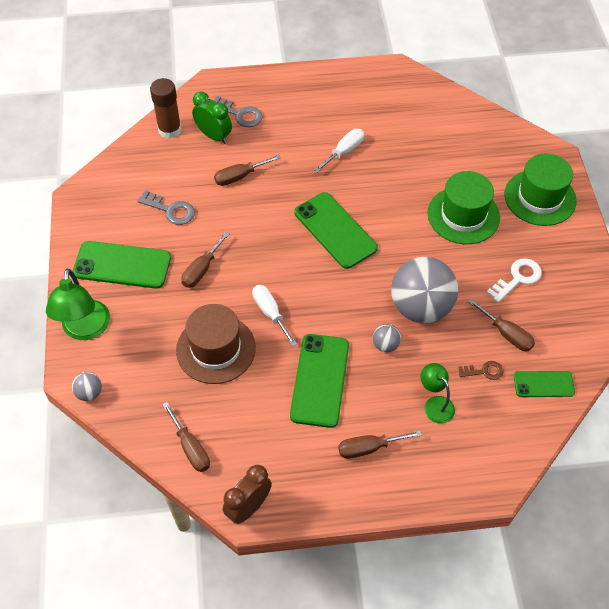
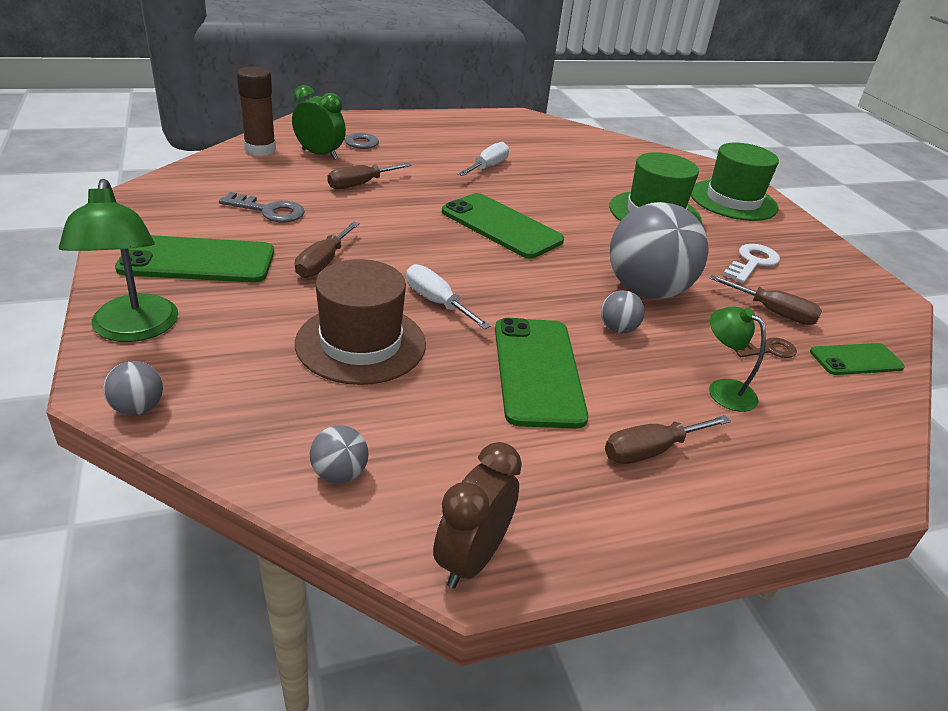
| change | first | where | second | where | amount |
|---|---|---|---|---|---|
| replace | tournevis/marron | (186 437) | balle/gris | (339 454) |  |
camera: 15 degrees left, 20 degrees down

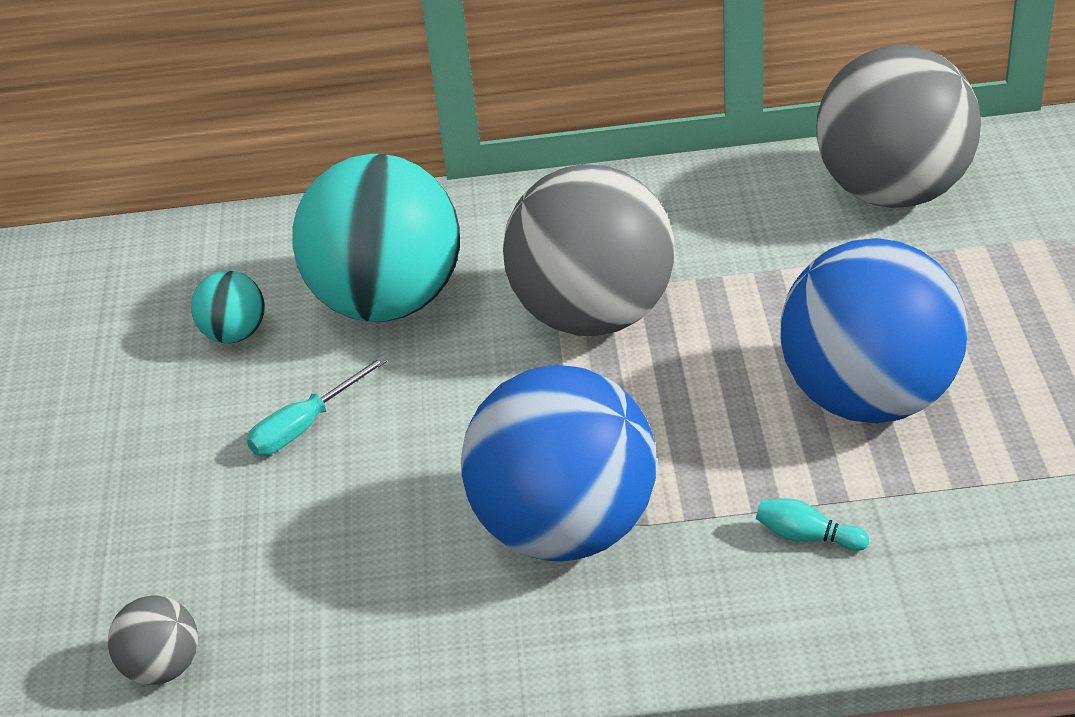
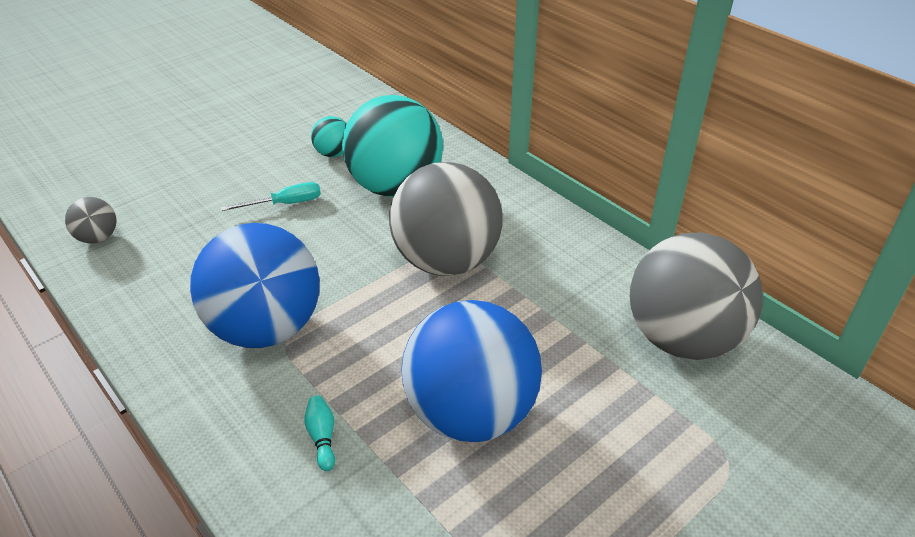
| change | first | where | second | where | amount |
|---|---|---|---|---|---|
| rotate | tournevis/turquoise | (317 406) |  | (271 196) | 150 degrees clockwise |
camera: 50 degrees right, 0 degrees up

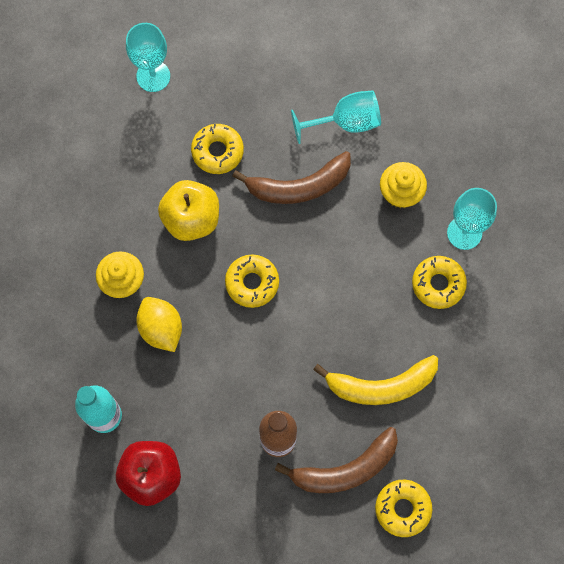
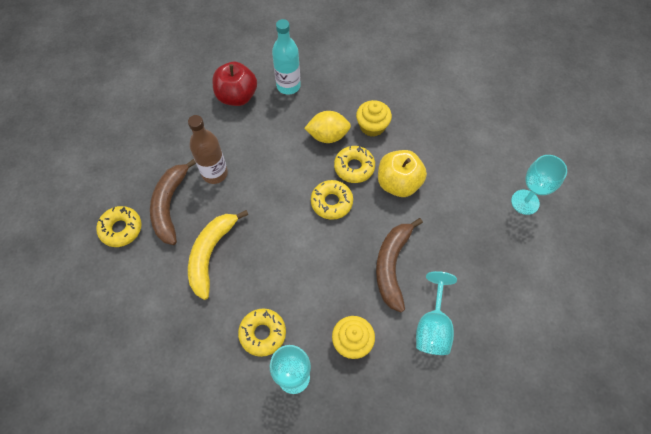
| change | first | where | second | where | amount |
|---|---|---|---|---|---|
| move | beignet/jaune | (217 149) |  | (354 164) |  |
camera: 115 degrees right, 10 degrees down

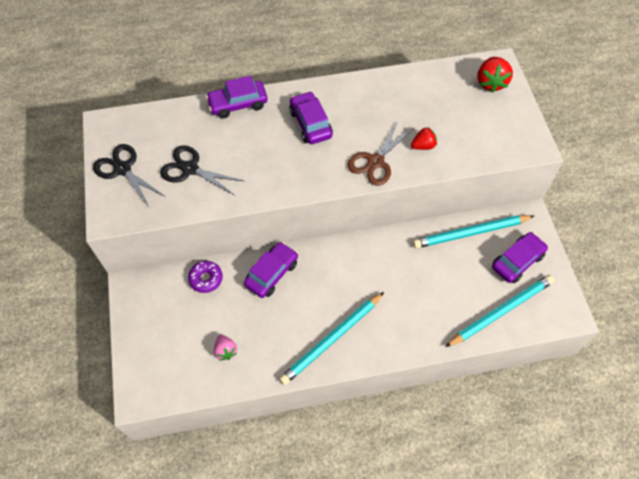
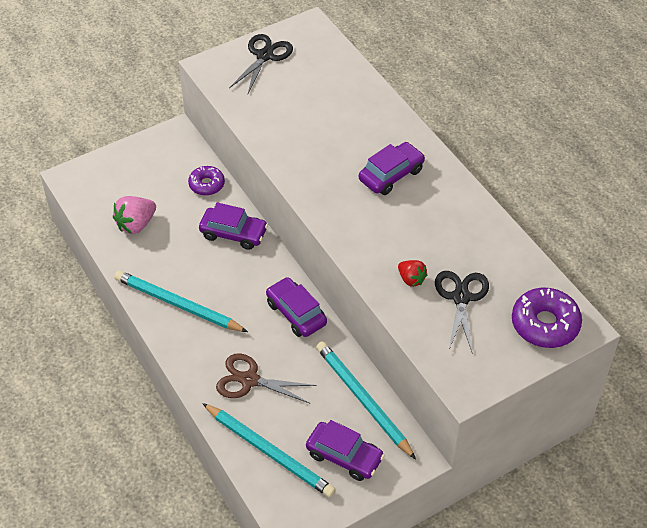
| change | first | where | second | where | amount |
|---|---|---|---|---|---|
| resize | fraise/rose | (225 347) |  | (134 215) | x1.60 |
| move | ciseaux/marron | (380 153) |  | (266 378) |  |
| move | voiture/violet | (237 97) |  | (296 307) |  |
| move | ciseaux/noir | (202 170) |  | (462 312) |  |
| replace | fraise/rouge | (495 74) | beignet/violet | (547 318) |  |
camera: 70 degrees right, 10 degrees down

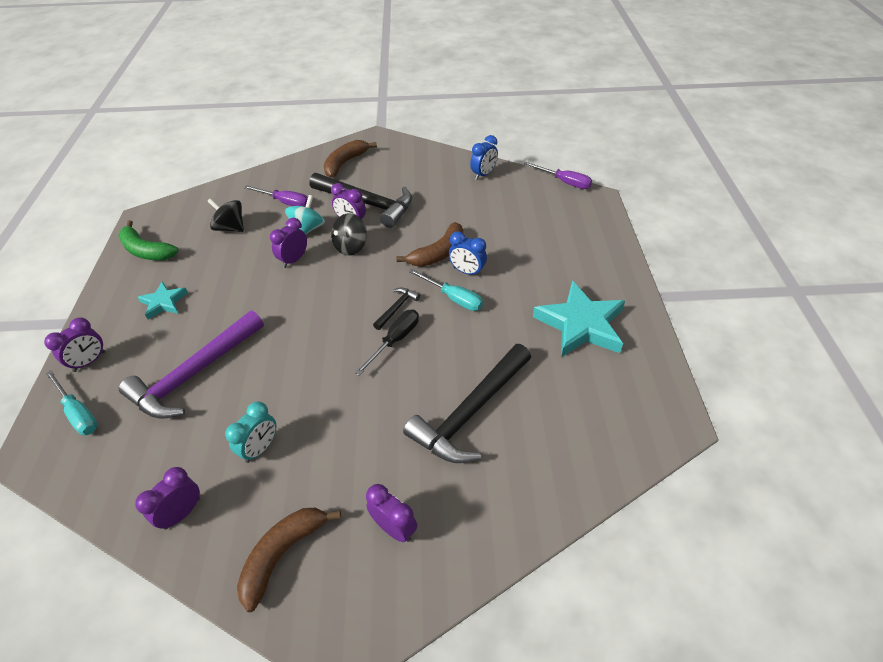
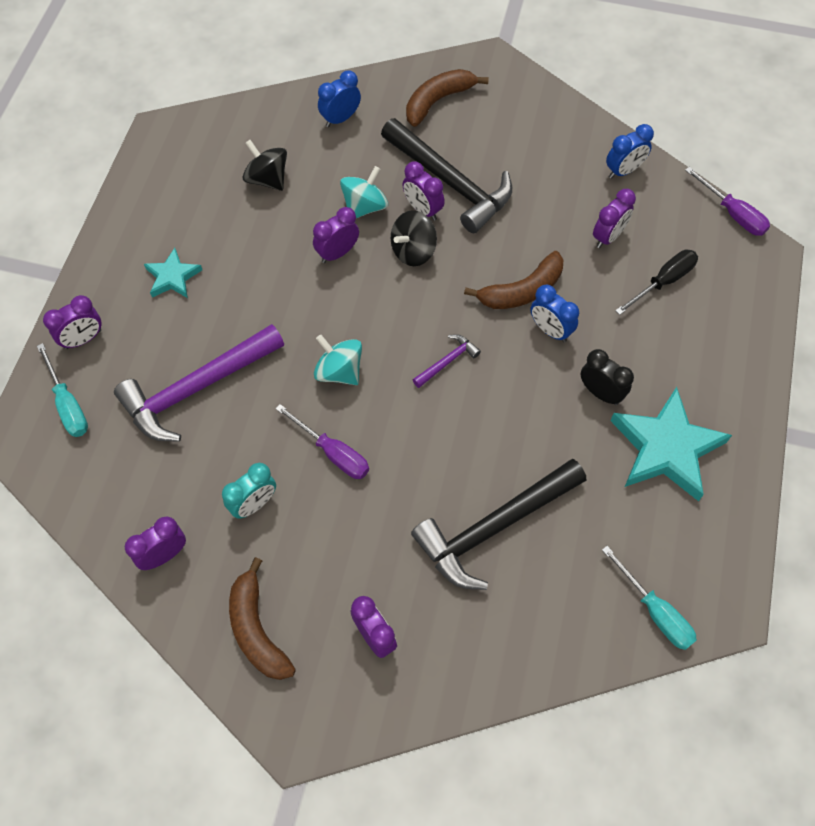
| change | first | where | second | where | amount |
|---|---|---|---|---|---|
| rotate | banane/marron | (289 560) |  | (262 618) | 75 degrees counterclockwise |
| move | tournevis/violet | (276 196) |  | (322 441) |  |
| insert |  |  | toupie/turquoise | (338 359) |  |
| insert |  |  | réveil/bleu | (339 99) |  |
| recolor | marteau/noir | (396 309) | marteau/violet | (447 361) |  |
| insert |  |  | réveil/noir | (607 377) |  |
| insert |  |  | réveil/violet | (614 218) |  |
| move | tournevis/turquoise | (446 290) |  | (649 598) |  |
| move | tournevis/noir | (387 343) |  | (656 282) |  |
| delete | banane/vert | (148 240) |  |  |  |
camera: 15 degrees right, 15 degrees up

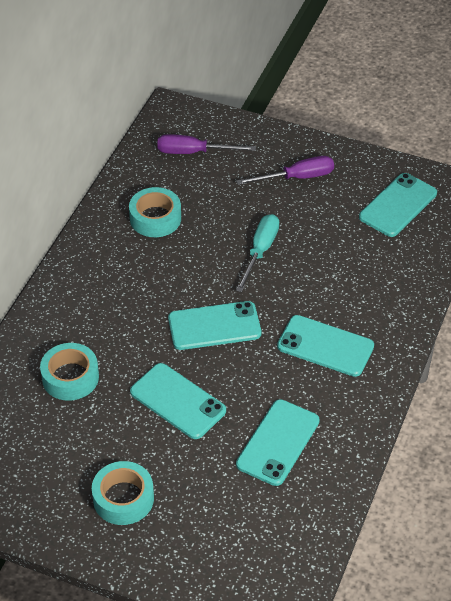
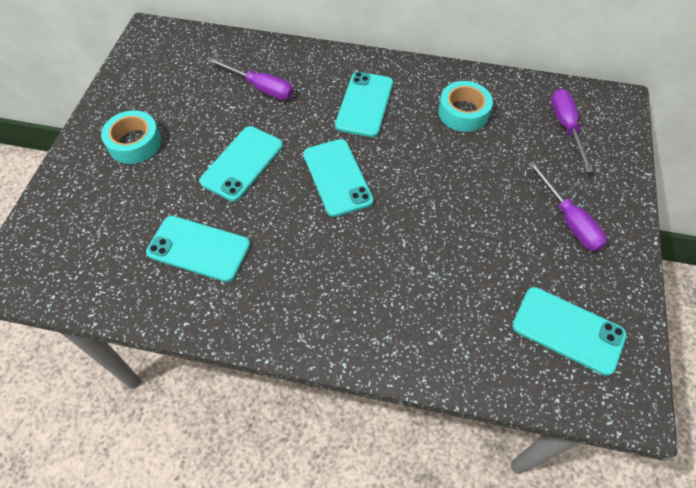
| change | first | where | second | where | amount |
|---|---|---|---|---|---|
| replace | ruban adhésif/turquoise | (69 372) | tournevis/violet | (250 79) |  |
| move | téléphone/turquoise | (325 346) |  | (364 104) |  |
| delete | tournevis/turquoise | (257 253) |  |  |  |
camera: 80 degrees right, 10 degrees up

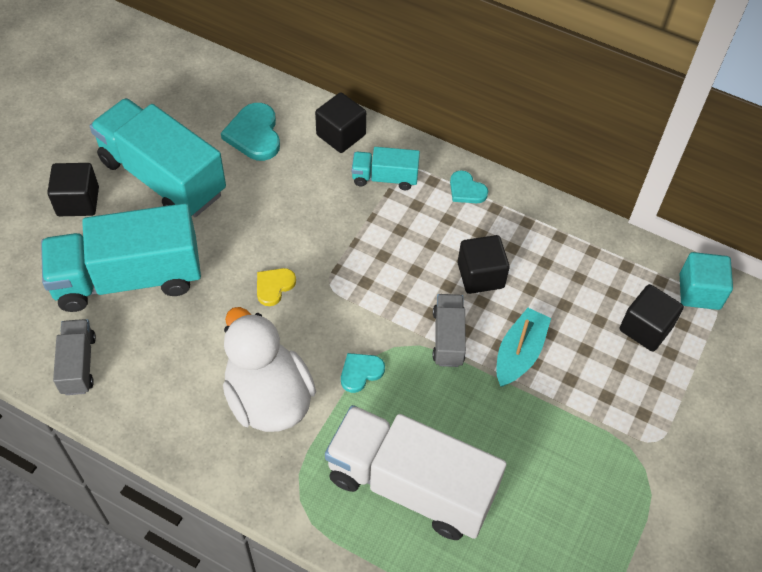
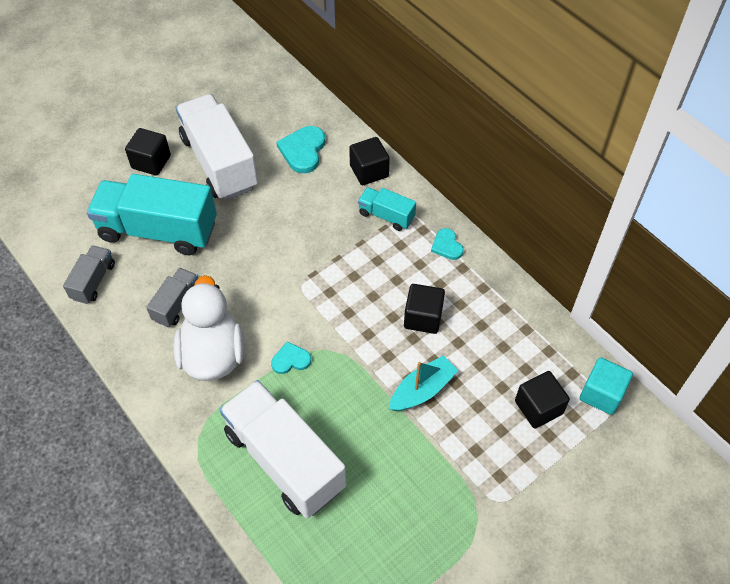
| change | first | where | second | where | amount |
|---|---|---|---|---|---|
| move | camion/gris | (449 330) |  | (172 297) |  |
| recolor | camion/turquoise | (158 157) | camion/blanc | (217 147) |  |
| delete | cœur/jaune | (276 287) |  |  |  |
camera: 25 degrees right, 0 degrees up

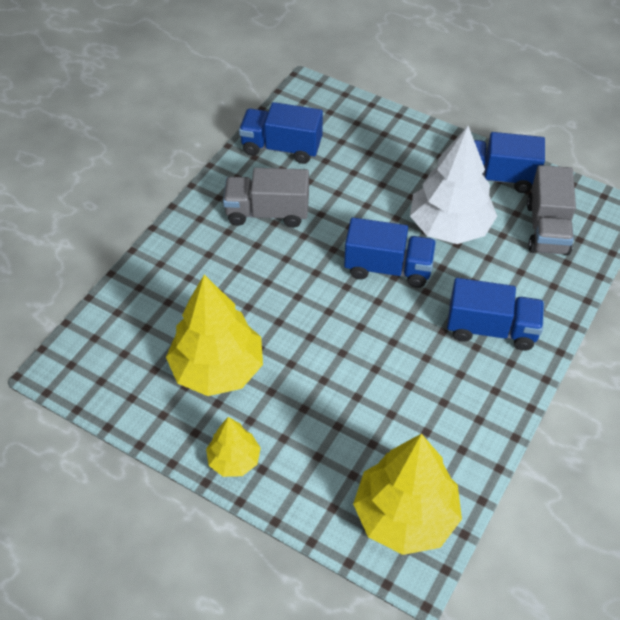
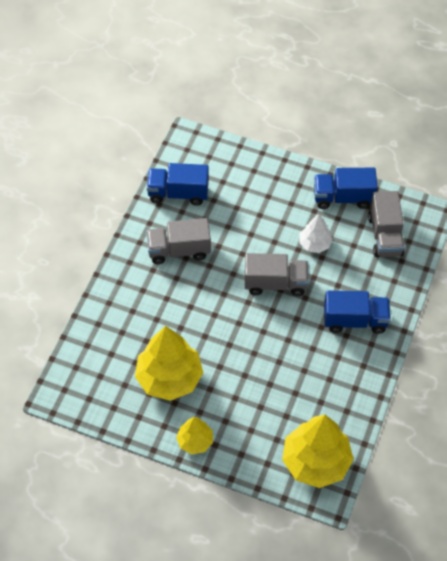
| change | first | where | second | where | amount |
|---|---|---|---|---|---|
| recolor | camion/bleu | (390 253) | camion/gris | (277 274) |  |
| resize | arbre/blanc | (453 185) |  | (316 233) | x0.53 |
camera: 10 degrees left, 5 degrees up

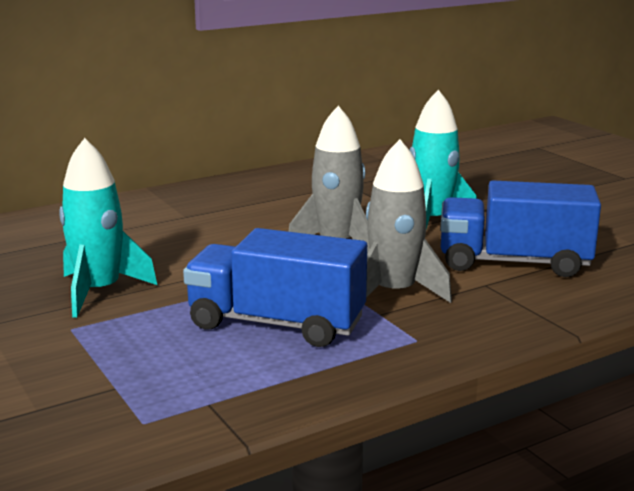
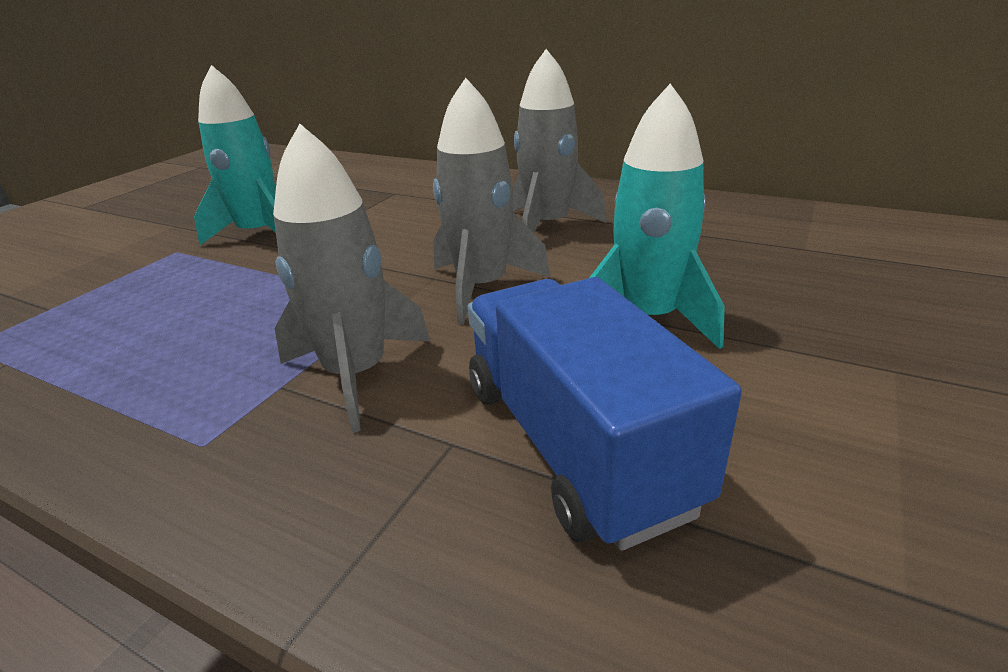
| change | first | where | second | where | amount |
|---|---|---|---|---|---|
| insert |  |  | fusée/gris | (559 141) |  |
| delete | camion/bleu | (275 287) |  |  |  |
camera: 60 degrees right, 10 degrees up

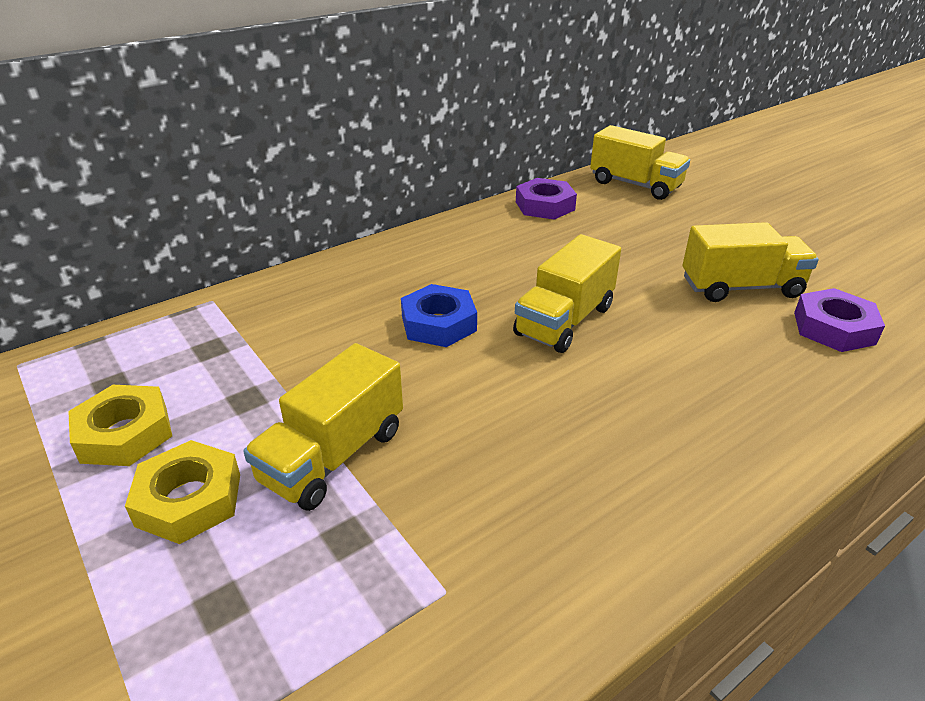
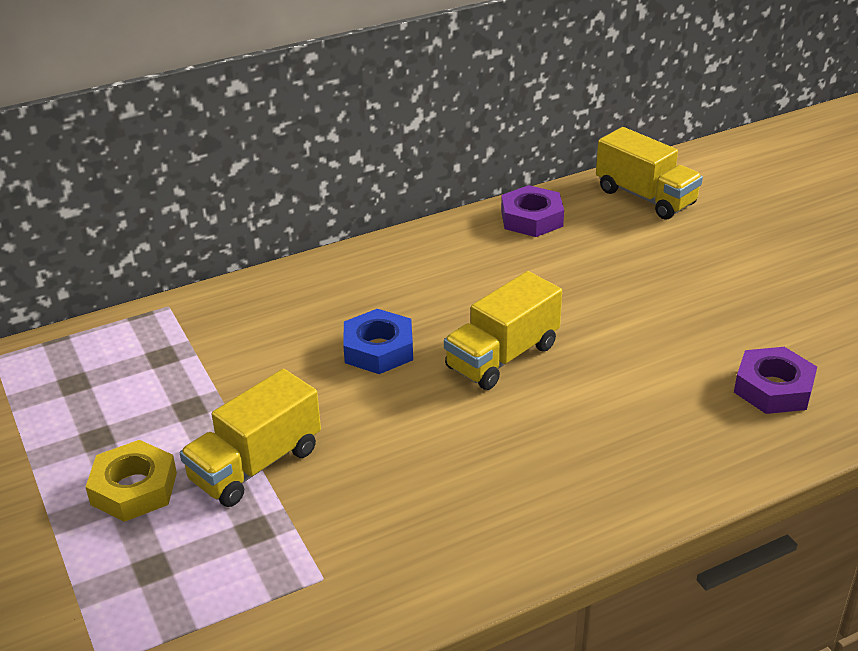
| change | first | where | second | where | amount |
|---|---|---|---|---|---|
| delete | écrou/jaune | (120 425) |  |  |  |
| delete | camion/jaune | (750 262) |  |  |  |
camera: 10 degrees right, 0 degrees up

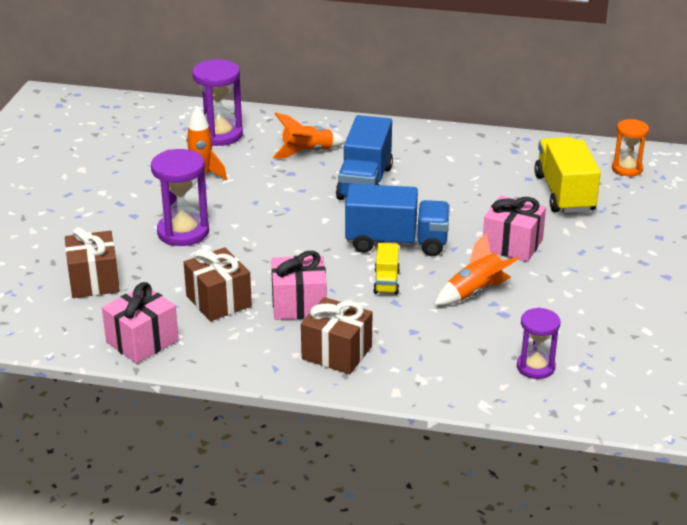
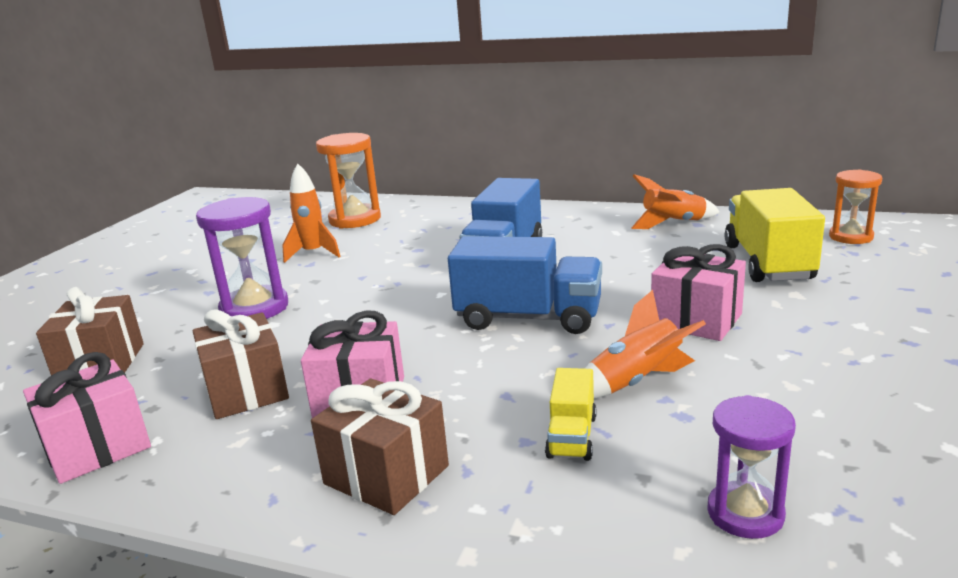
| change | first | where | second | where | amount |
|---|---|---|---|---|---|
| recolor | sablier/violet | (217 102) | sablier/orange | (348 181) |  |
| move | camion/jaune | (386 268) |  | (571 414) |  |
| move | fusée/orange | (309 135) |  | (675 201) |  |
camera: 10 degrees right, 10 degrees down

